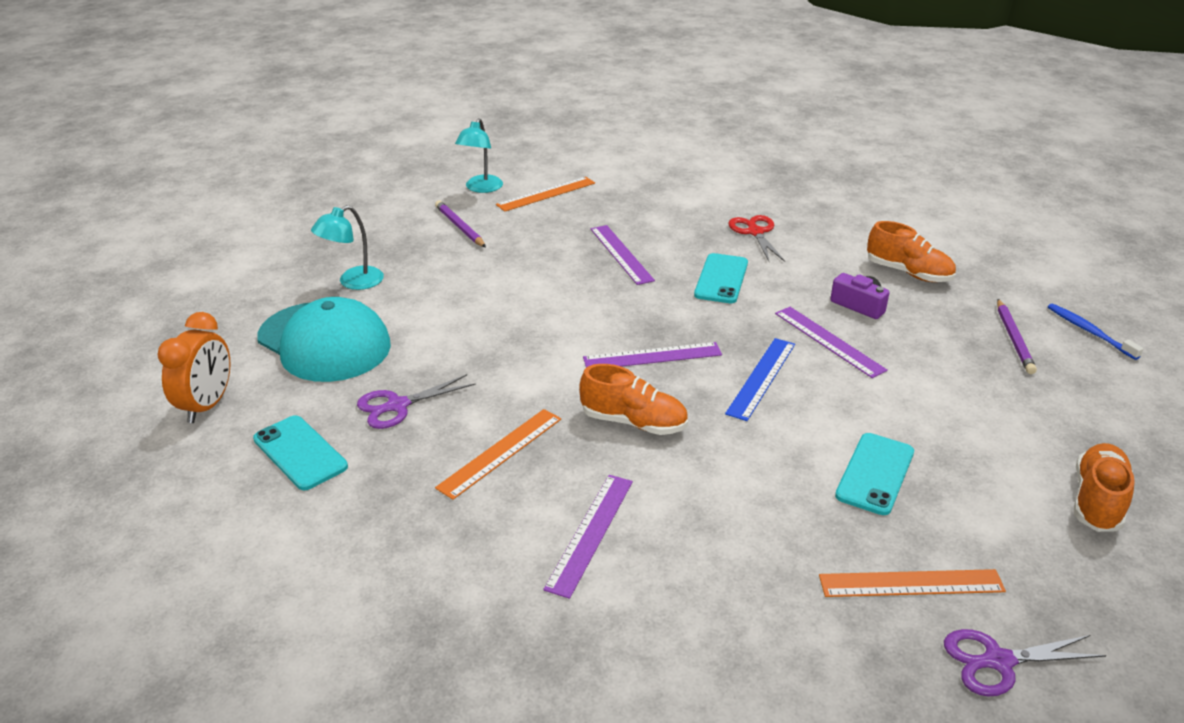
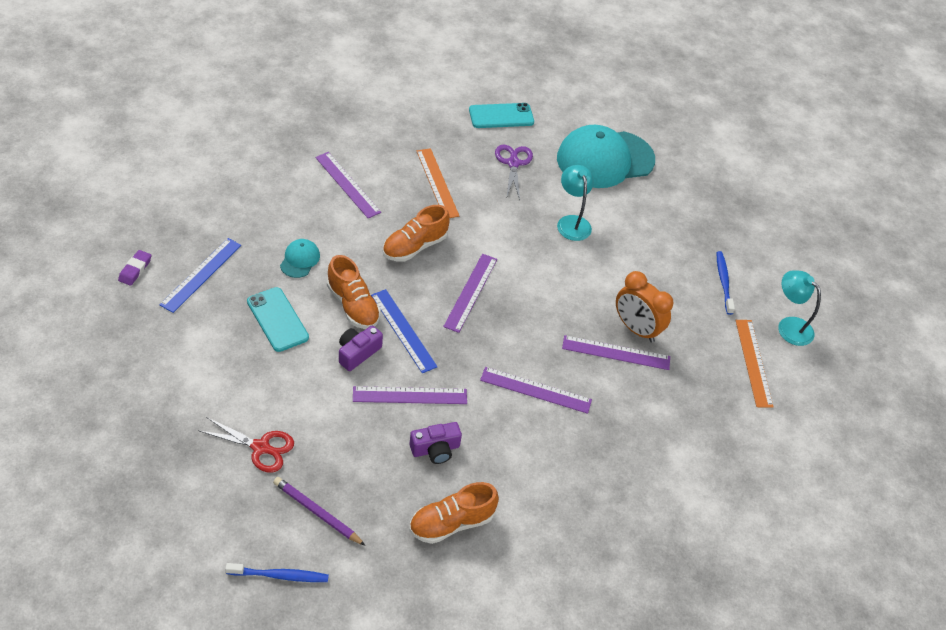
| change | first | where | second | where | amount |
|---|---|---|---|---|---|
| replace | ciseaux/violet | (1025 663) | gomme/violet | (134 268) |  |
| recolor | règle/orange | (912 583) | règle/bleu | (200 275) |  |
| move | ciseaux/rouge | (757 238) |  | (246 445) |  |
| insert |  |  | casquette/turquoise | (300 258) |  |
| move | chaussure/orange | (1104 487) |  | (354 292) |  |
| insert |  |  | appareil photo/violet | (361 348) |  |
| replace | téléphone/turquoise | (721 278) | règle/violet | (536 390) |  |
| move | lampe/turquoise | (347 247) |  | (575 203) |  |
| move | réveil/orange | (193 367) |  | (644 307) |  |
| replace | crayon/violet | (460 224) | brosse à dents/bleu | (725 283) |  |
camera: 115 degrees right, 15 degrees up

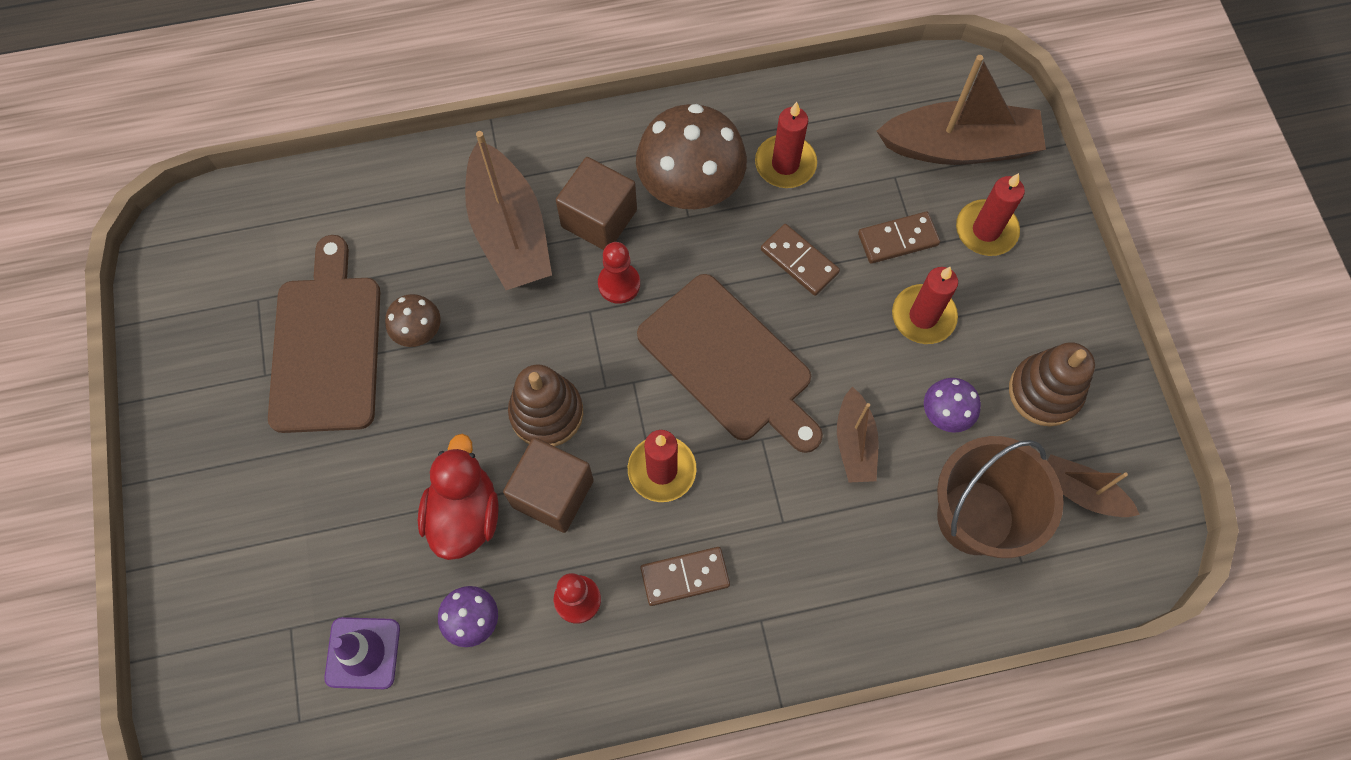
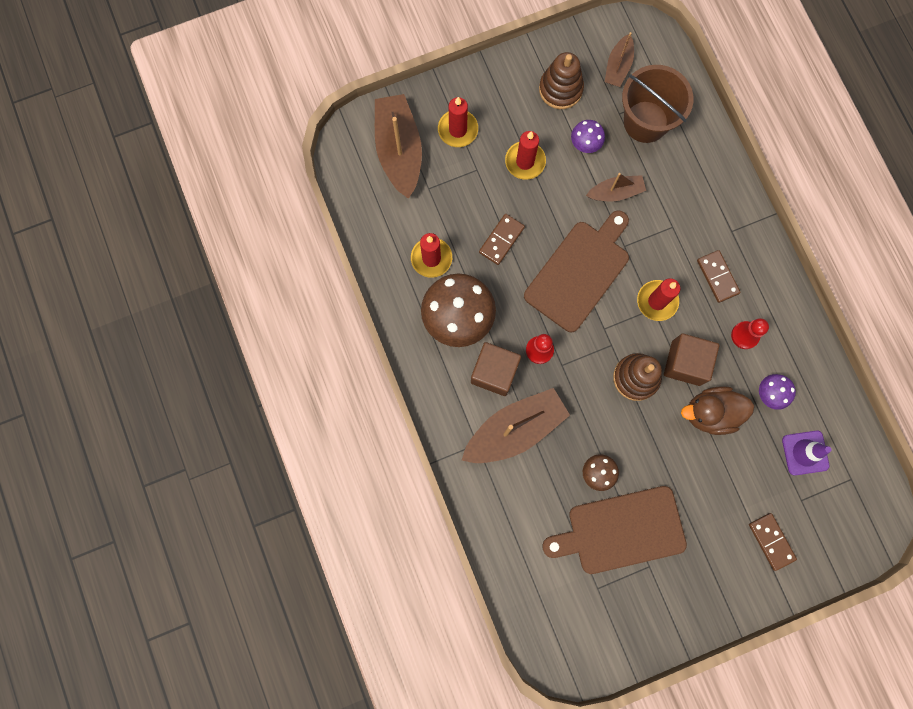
| change | first | where | second | where | amount |
|---|---|---|---|---|---|
| recolor | canard/rouge | (458 497) | canard/marron | (717 410) |  |
| move | domino/marron | (899 238) |  | (773 542) |  |
camera: 100 degrees left, 10 degrees up

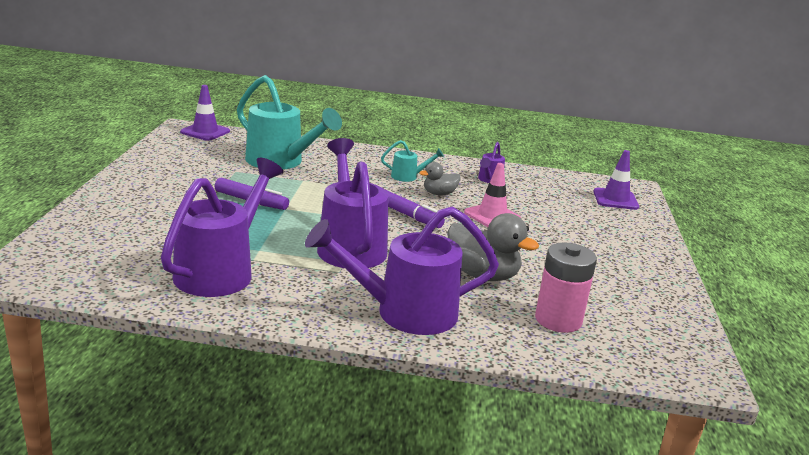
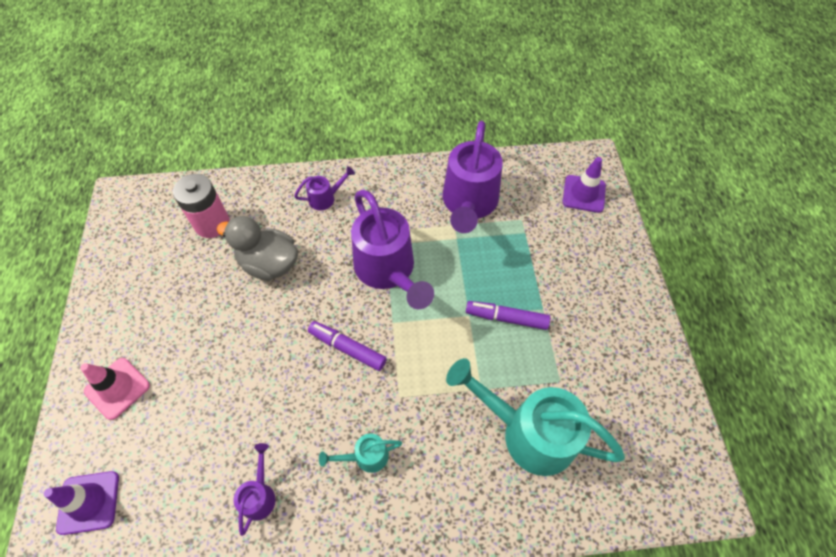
| change | first | where | second | where | amount |
|---|---|---|---|---|---|
| move | cône de chantier/rose | (492 195) |  | (115 389) |  |
| resize | arrosoir/violet | (402 270) |  | (324 188) | x0.46 |
| move | cône de chantier/violet | (205 113) |  | (584 185) |  |
| delete | canard/gris | (440 178) |  |  |  |
camera: 170 degrees right, 35 degrees up

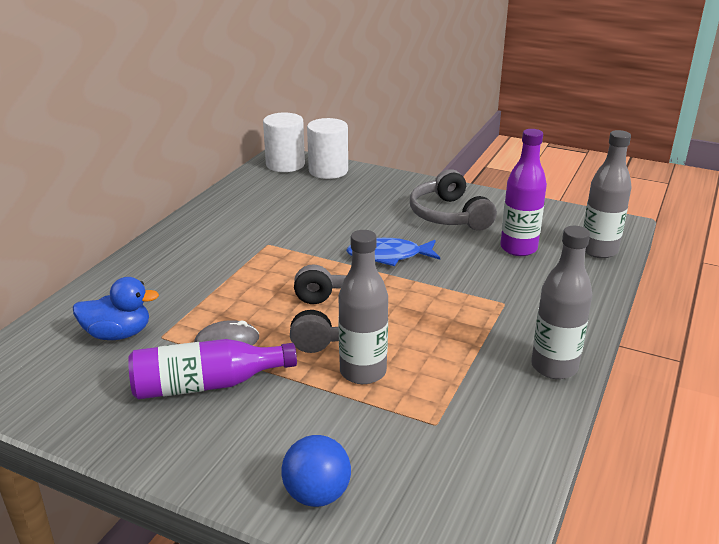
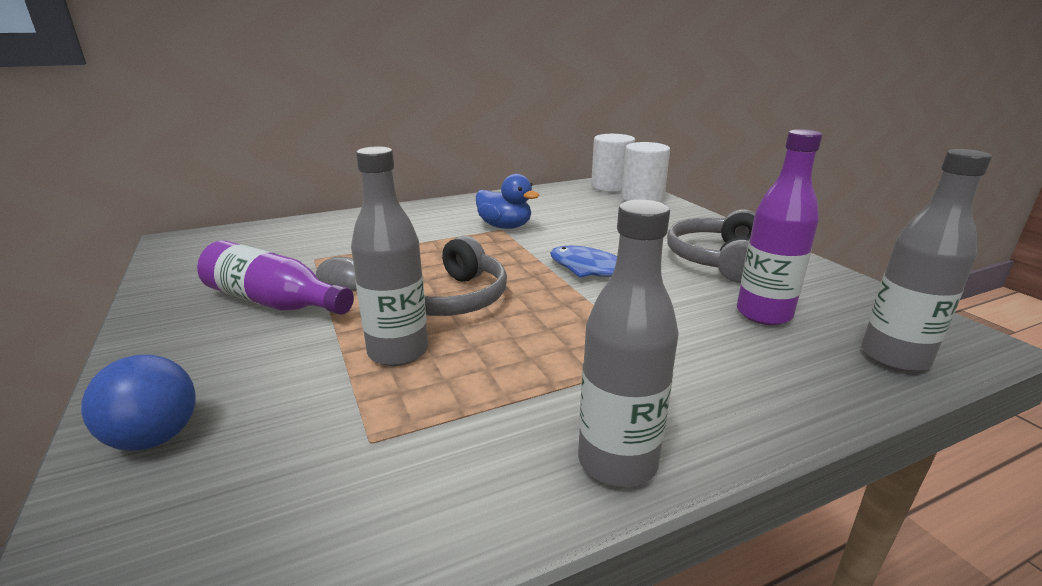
| change | first | where | second | where | amount |
|---|---|---|---|---|---|
| move | canard/bleu | (116 308) |  | (507 201) |  |
camera: 40 degrees right, 5 degrees down

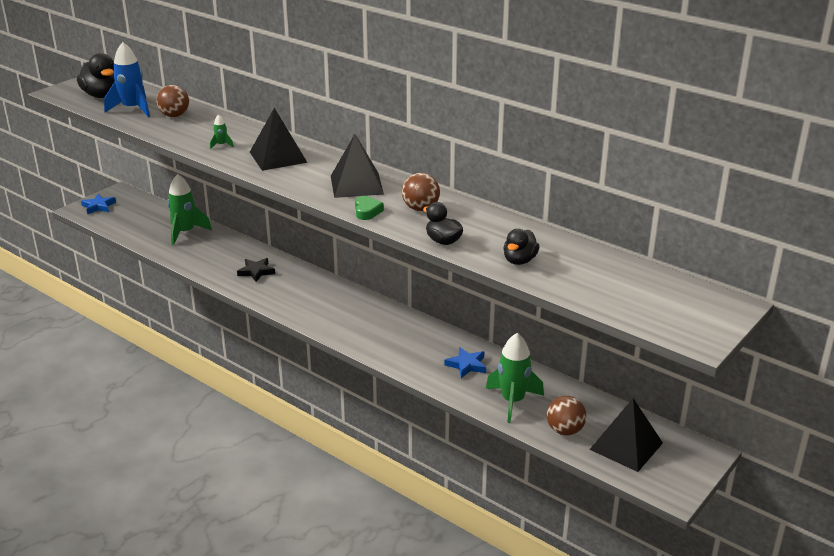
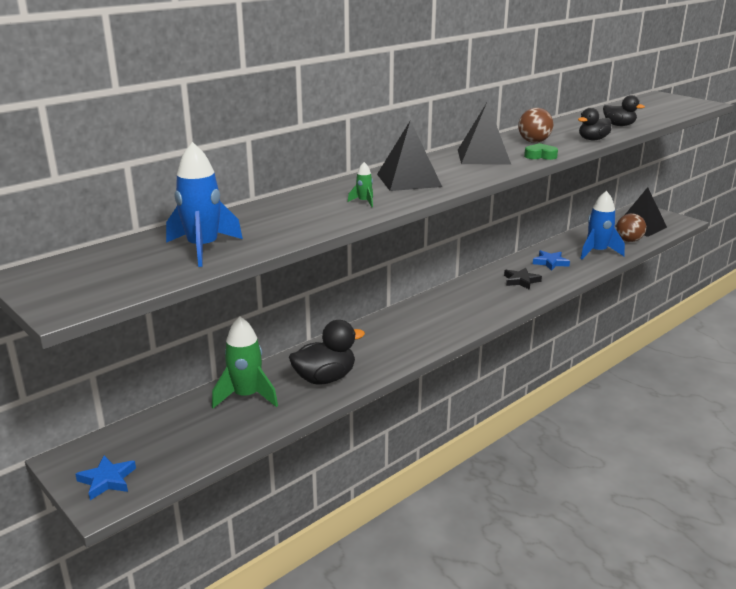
| change | first | where | second | where | amount |
|---|---|---|---|---|---|
| move | canard/noir | (96 75) |  | (327 352) |  |
| move | étoile/noir | (256 270) |  | (523 278) |  |
| recolor | fusée/vert | (515 378) | fusée/bleu | (602 225) |  |
| delete | balle/marron | (172 101) |  |  |  |
camera: 80 degrees left, 5 degrees down

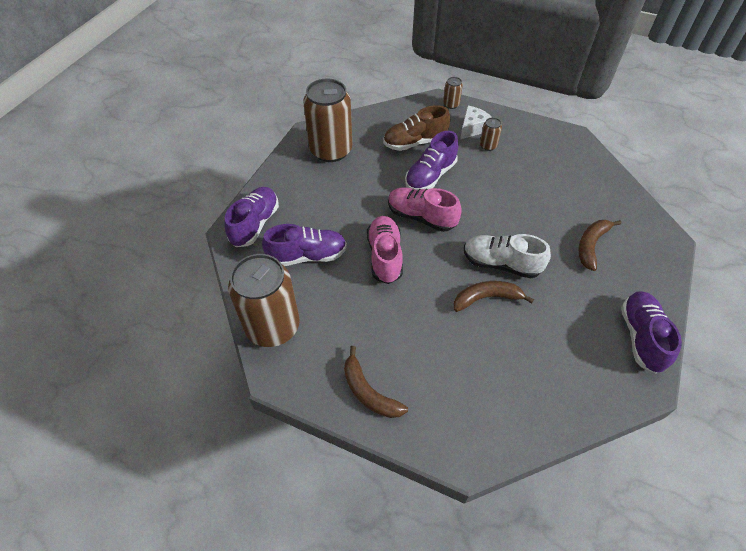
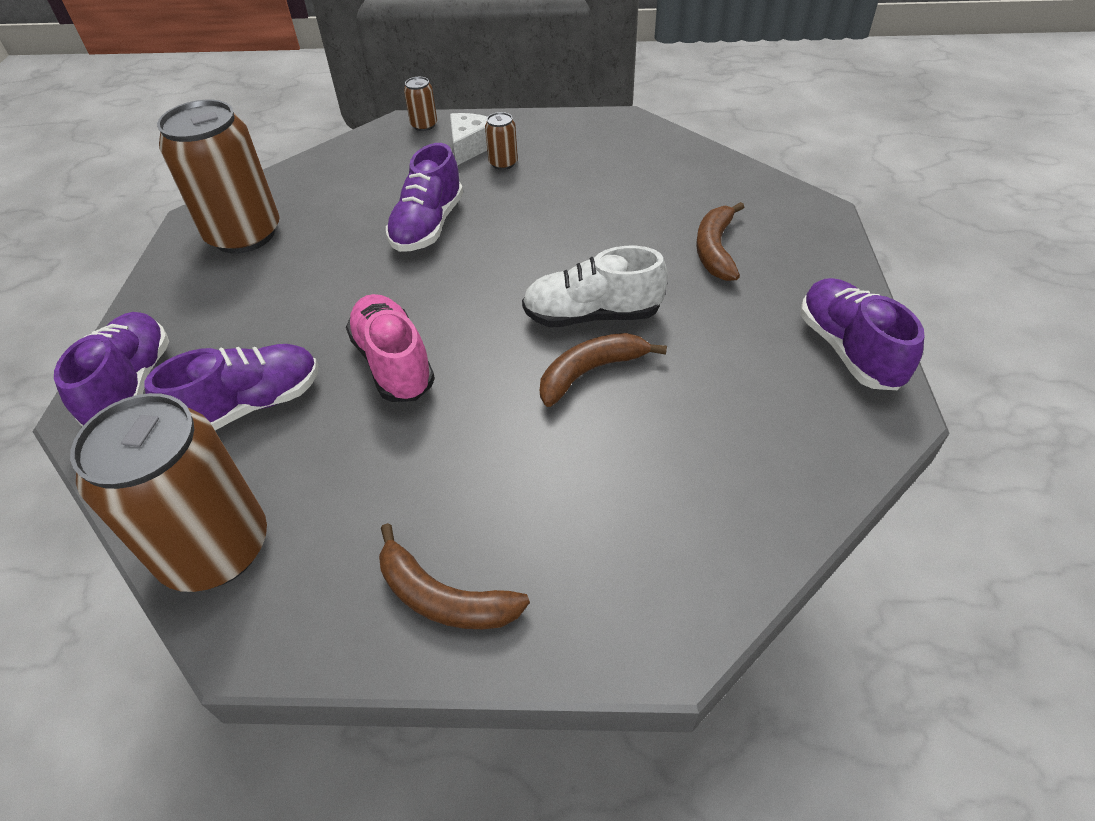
| change | first | where | second | where | amount |
|---|---|---|---|---|---|
| delete | chaussure/marron | (416 128) |  |  |  |
| delete | chaussure/rose | (425 209) |  |  |  |
camera: 20 degrees left, 5 degrees down

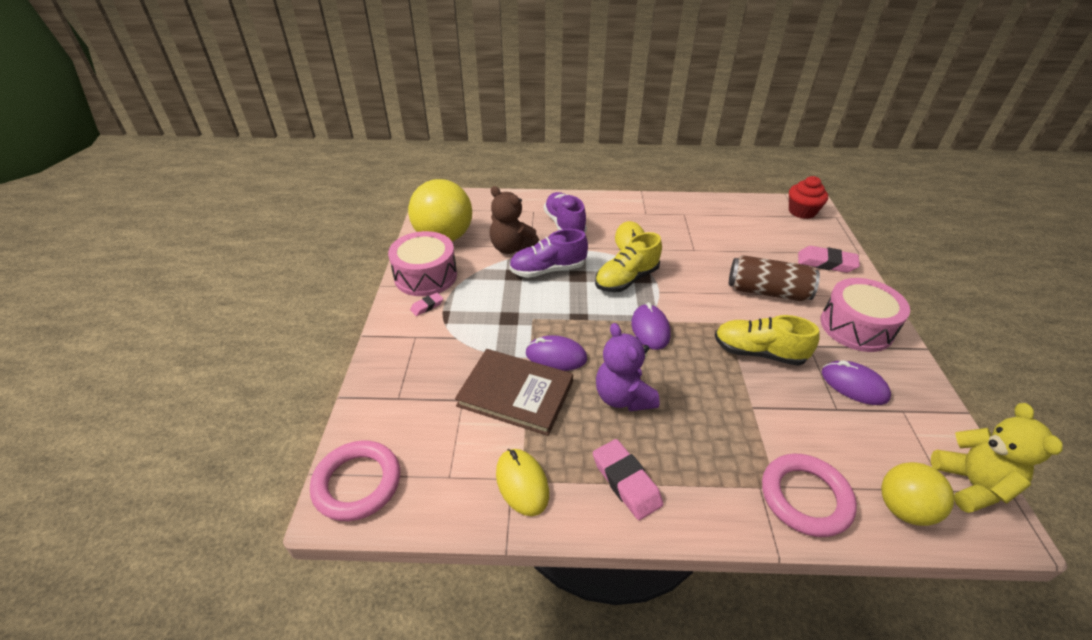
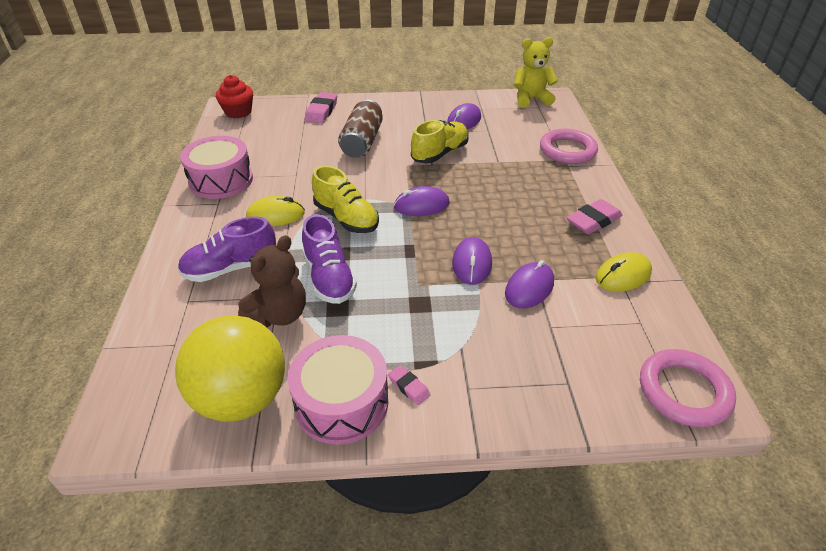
| change | first | where | second | where | amount |
|---|---|---|---|---|---|
| move | tambour/rose | (865 315) |  | (216 167) |  |
| rotate | chaussure/jaune | (767 340) |  | (440 141) | 150 degrees counterclockwise |
| replace | livre/marron | (514 392) | souris/violet | (529 284) |  |
| delete | ours en peluche/violet | (628 367) |  |  |  |
| delete | balle/jaune | (917 494) |  |  |  |
camera: 95 degrees left, 0 degrees up

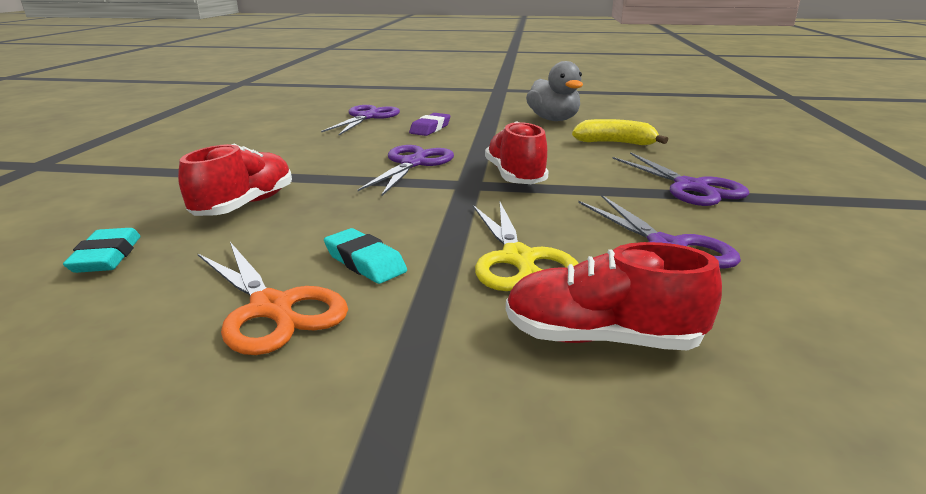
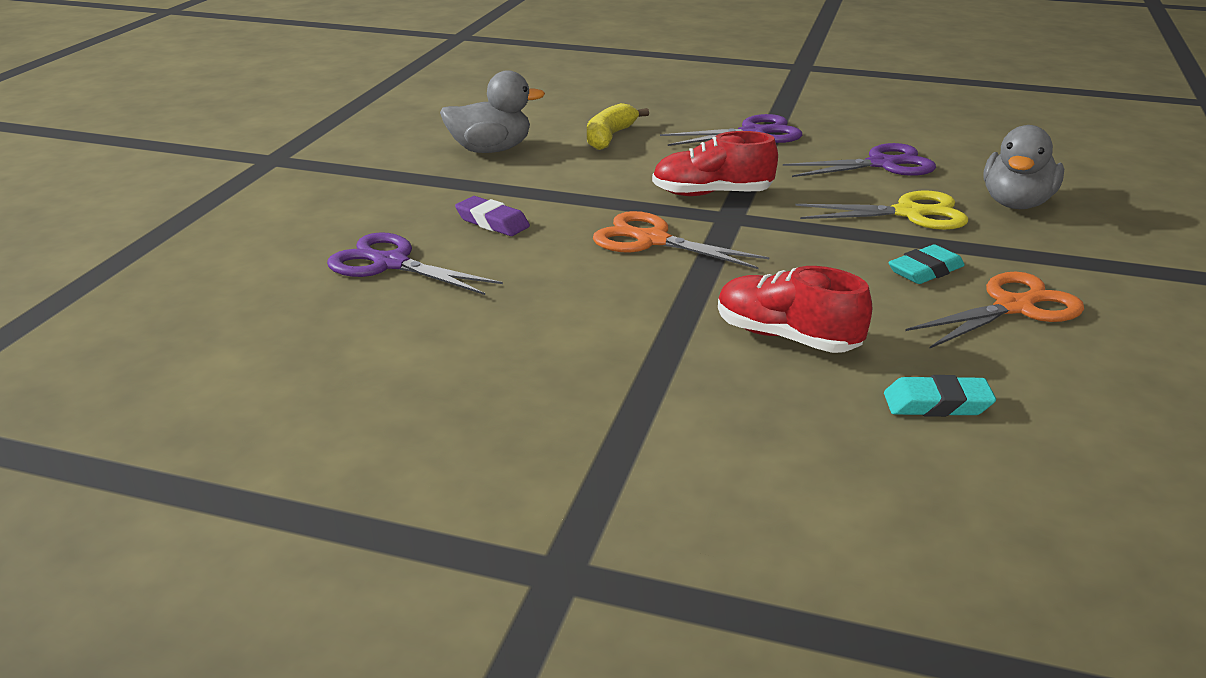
| change | first | where | second | where | amount |
|---|---|---|---|---|---|
| recolor | ciseaux/violet | (406 170) | ciseaux/orange | (681 240) |  |
| replace | chaussure/rouge | (614 296) | canard/gris | (1023 167) |  |
camera: 80 degrees left, 5 degrees up

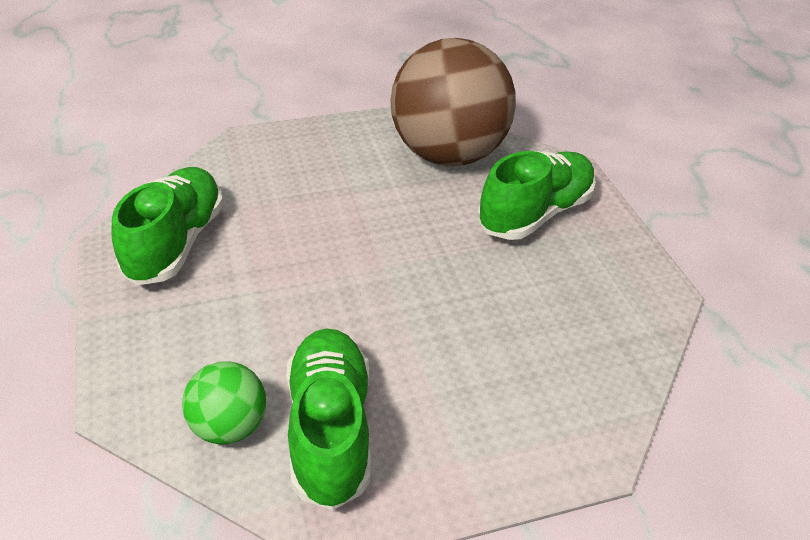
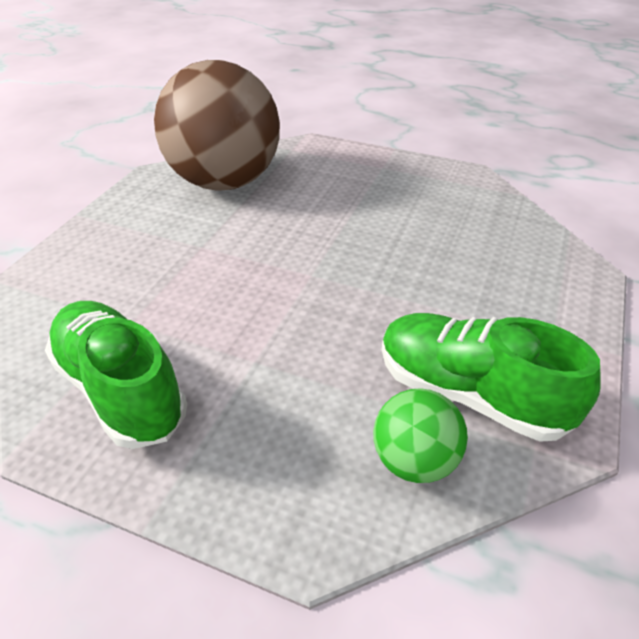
| change | first | where | second | where | amount |
|---|---|---|---|---|---|
| delete | chaussure/vert | (537 195) |  |  |  |
camera: 50 degrees left, 0 degrees up

